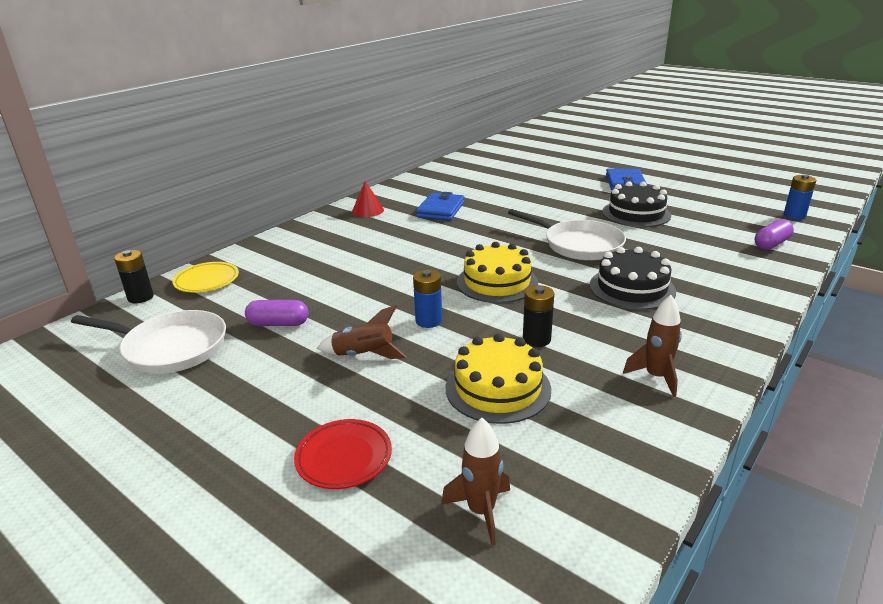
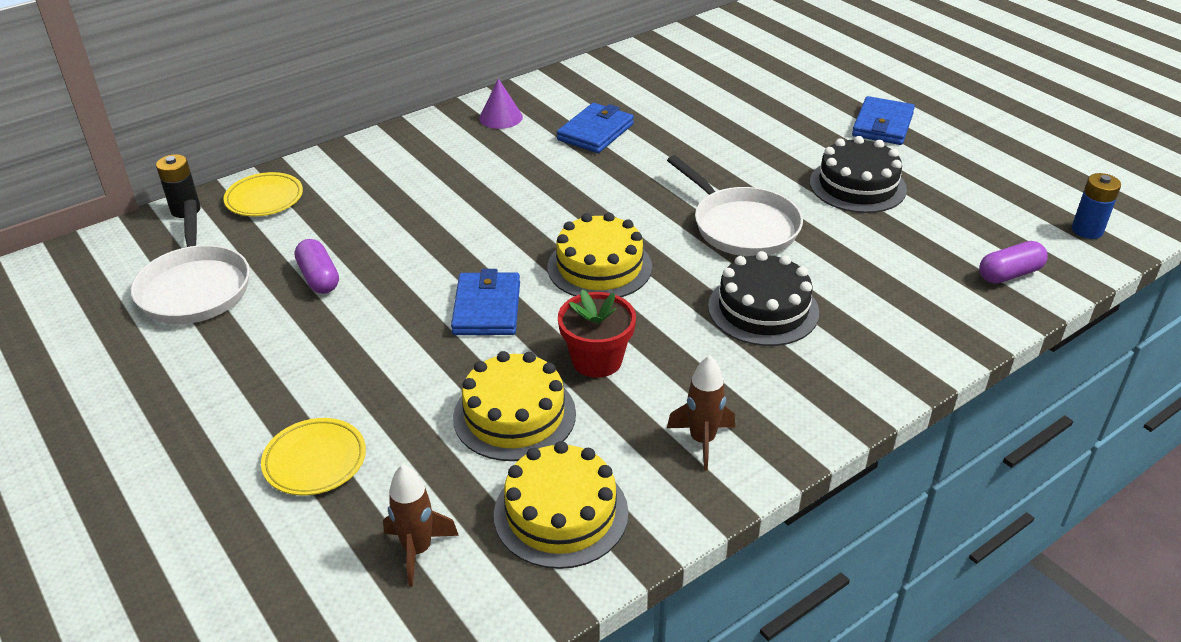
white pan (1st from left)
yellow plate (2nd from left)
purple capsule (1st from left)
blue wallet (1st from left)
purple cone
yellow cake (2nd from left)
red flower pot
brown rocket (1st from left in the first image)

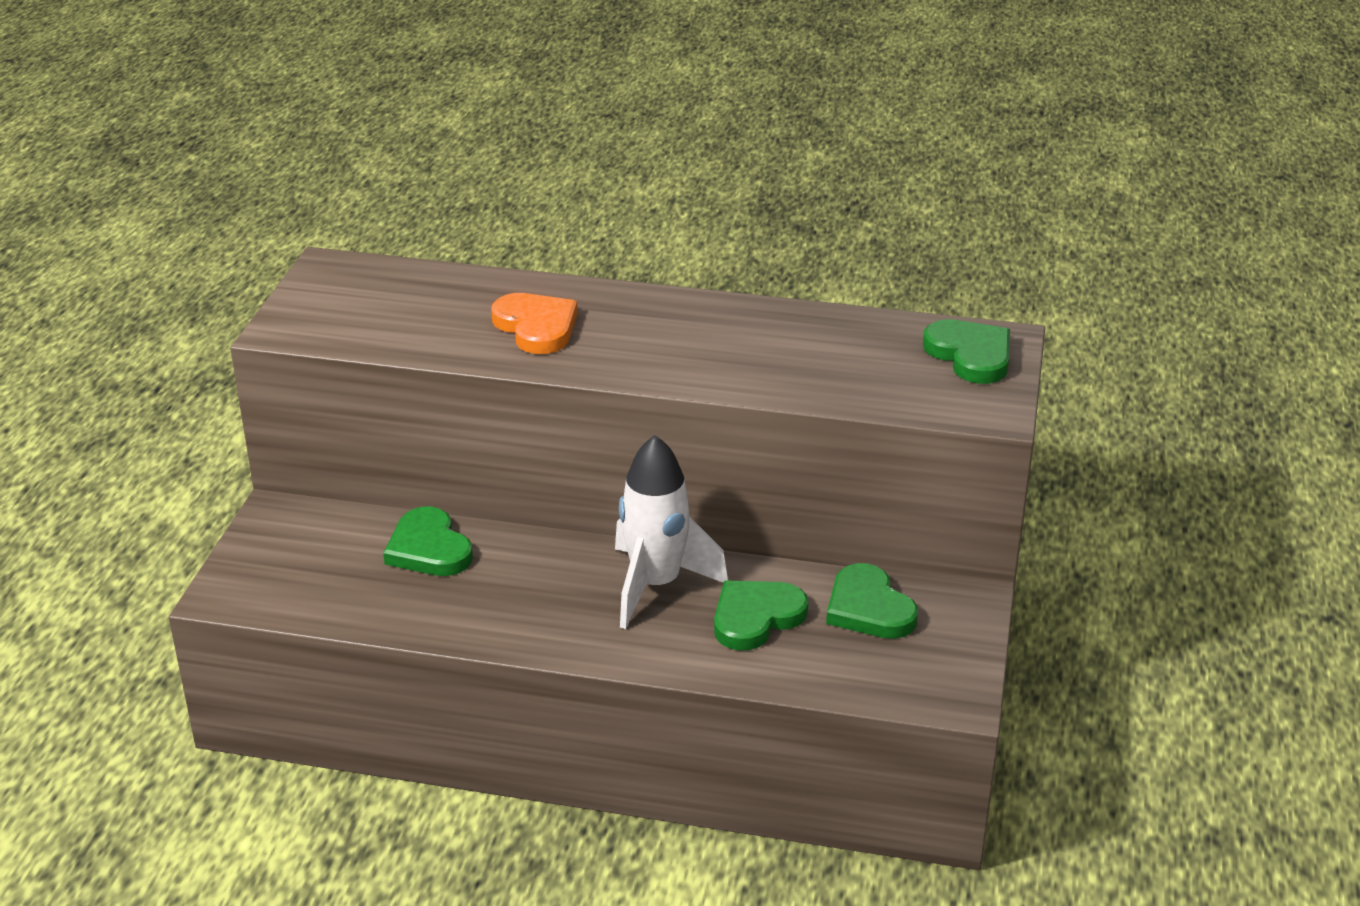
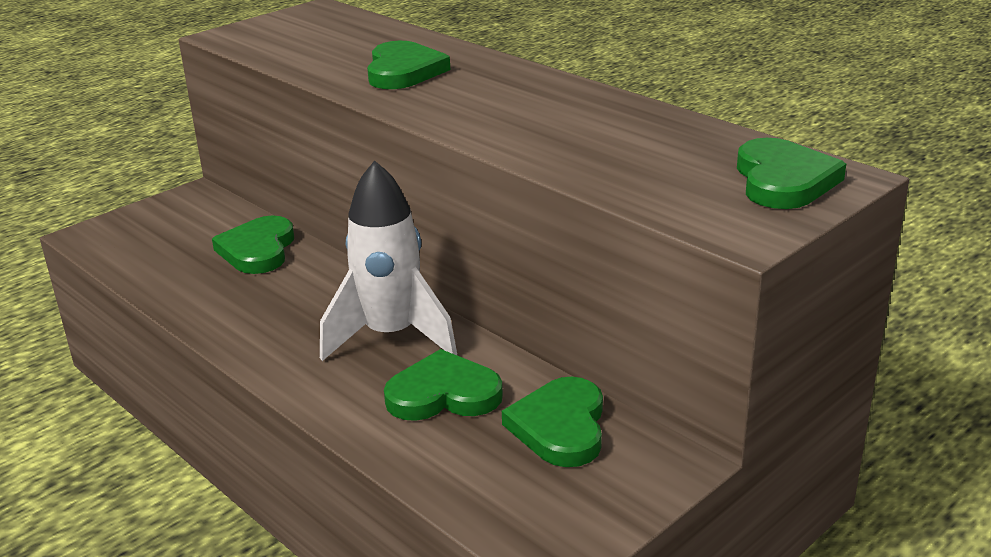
green heart (2nd from left)

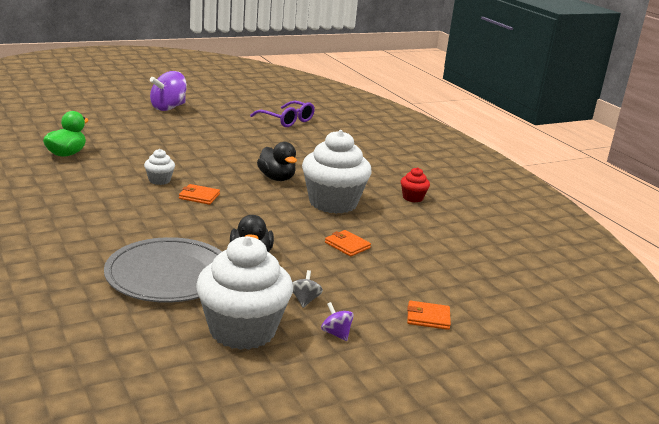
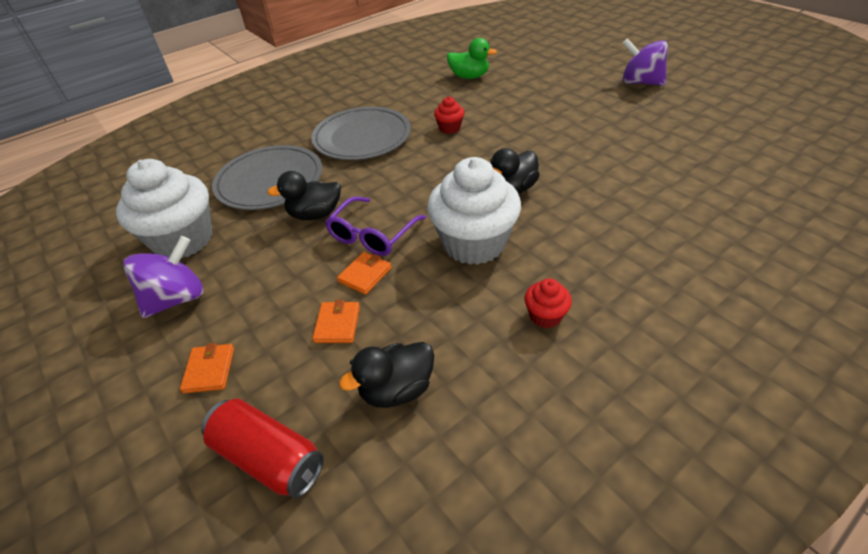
purple spinning top (1st from left)
red can
grey plate (2nd from left)
orange wallet (2nd from left)
purple glasses
black duck (2nd from left)
red cupcake (1st from left)
grey spinning top

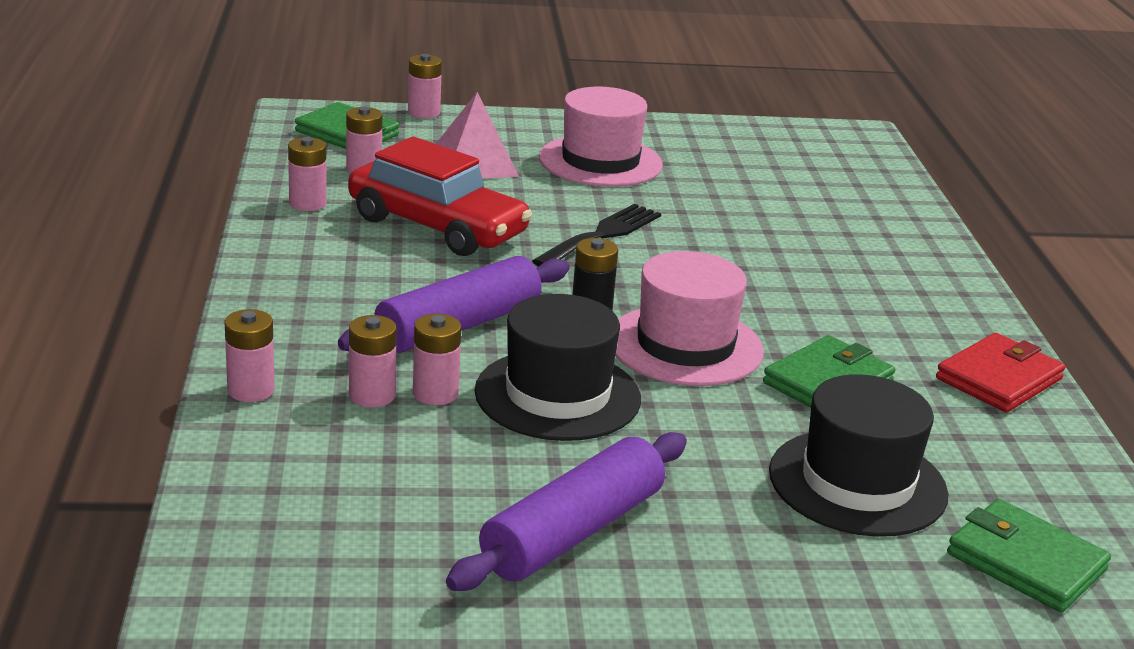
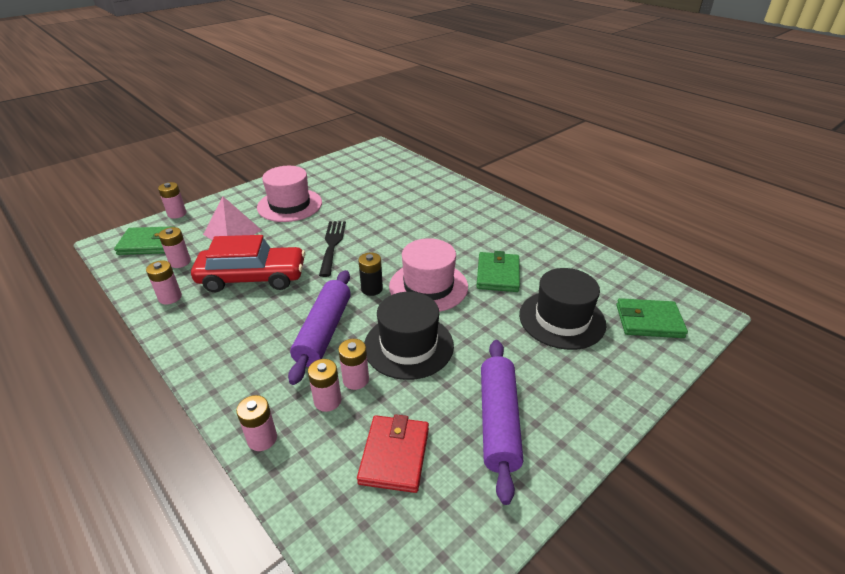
red wallet

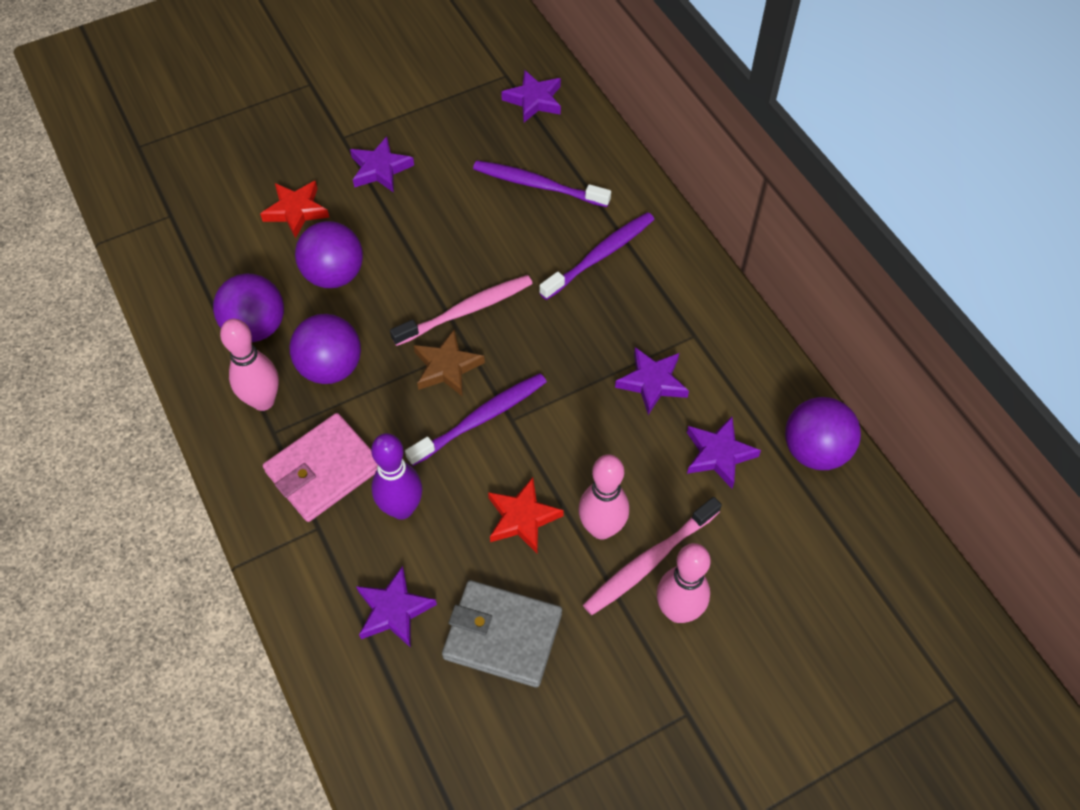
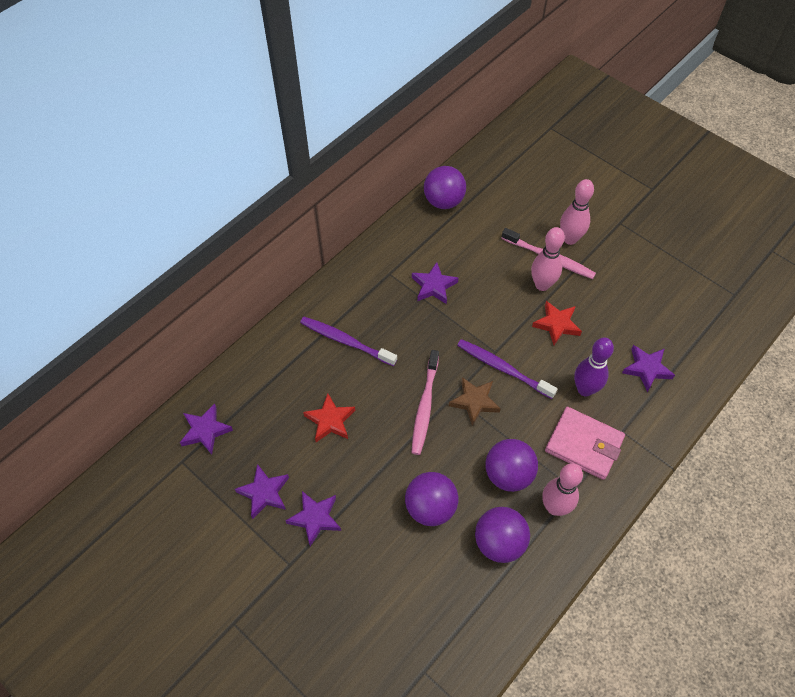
purple star (2nd from left)
red star (1st from left)
pink toothbrush (1st from left)
grey wallet
purple toothbrush (2nd from left in the first image)

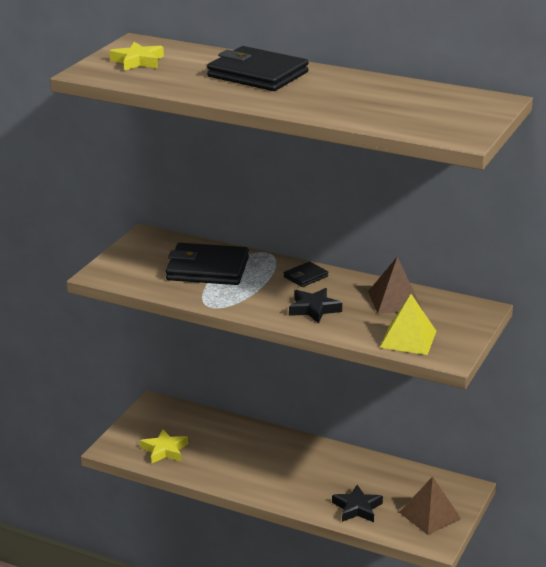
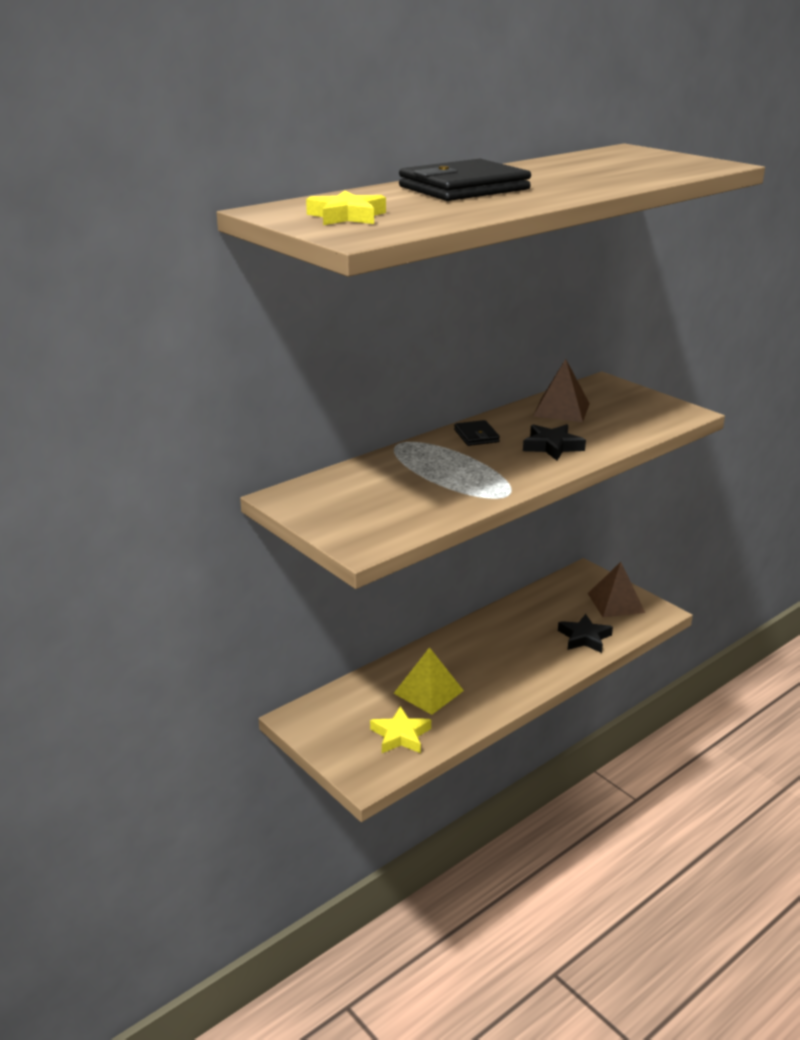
yellow pyramid
black wallet (1st from left in the first image)

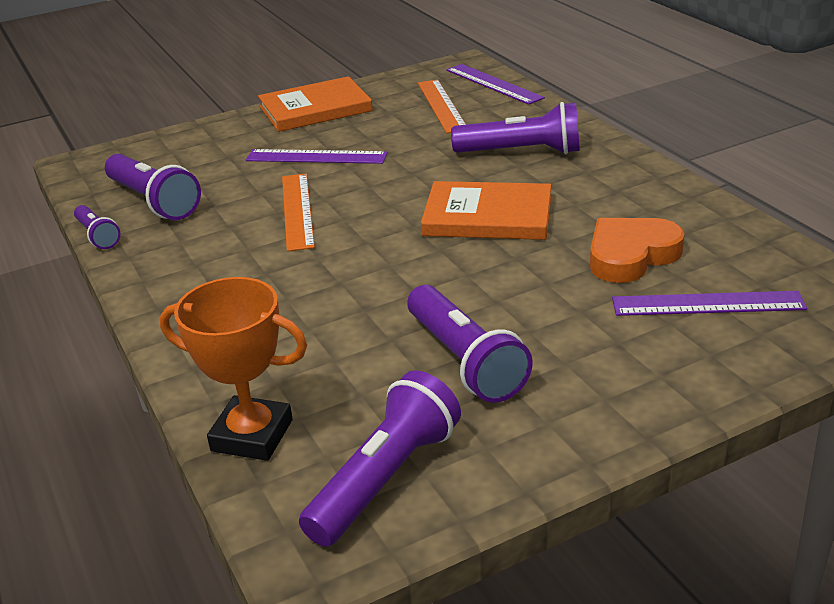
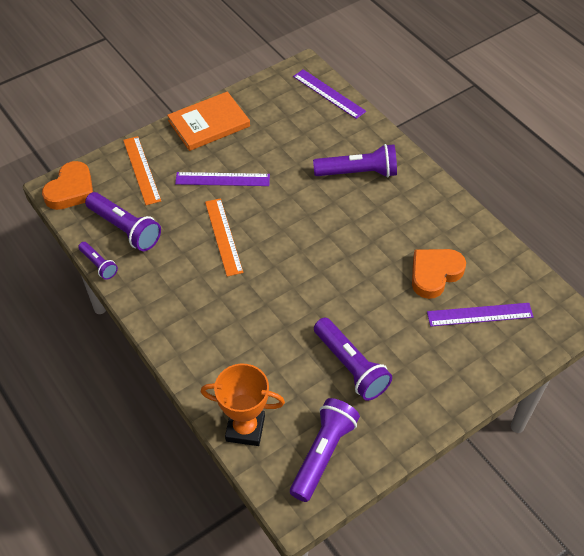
orange heart (1st from left)
orange ruler (1st from left)
orange book (2nd from left in the first image)

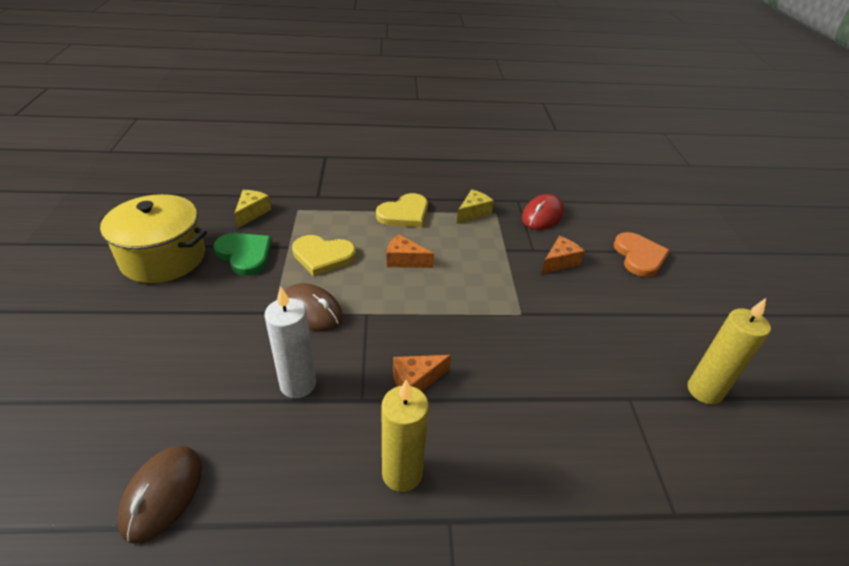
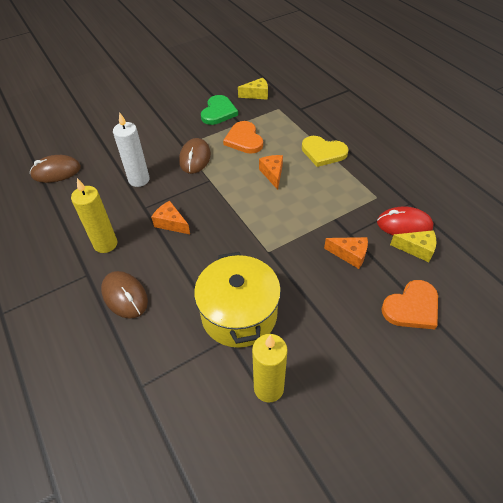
brown mouse (2nd from left)
yellow pot
orange heart (1st from left)
yellow cheese (2nd from left)

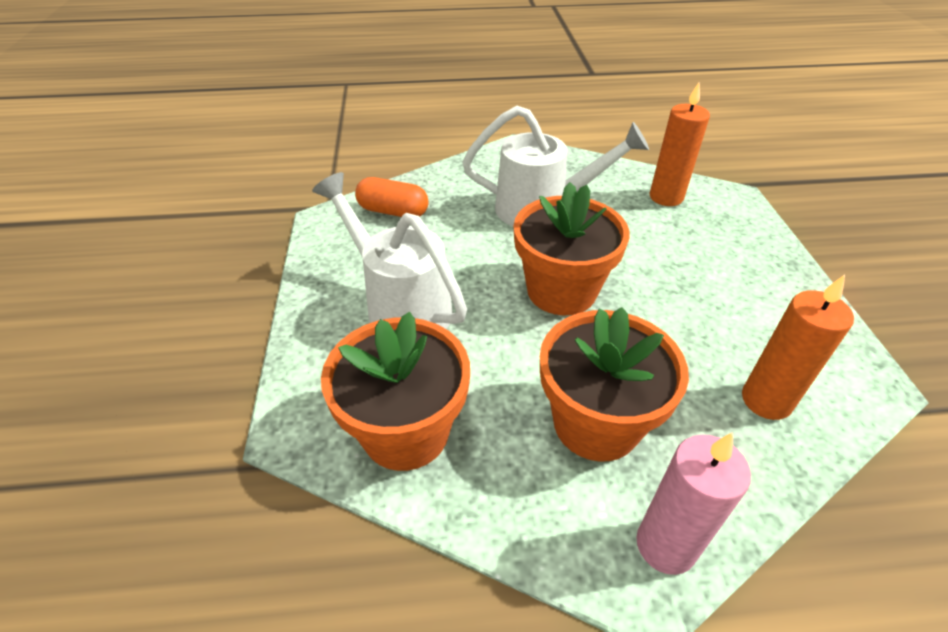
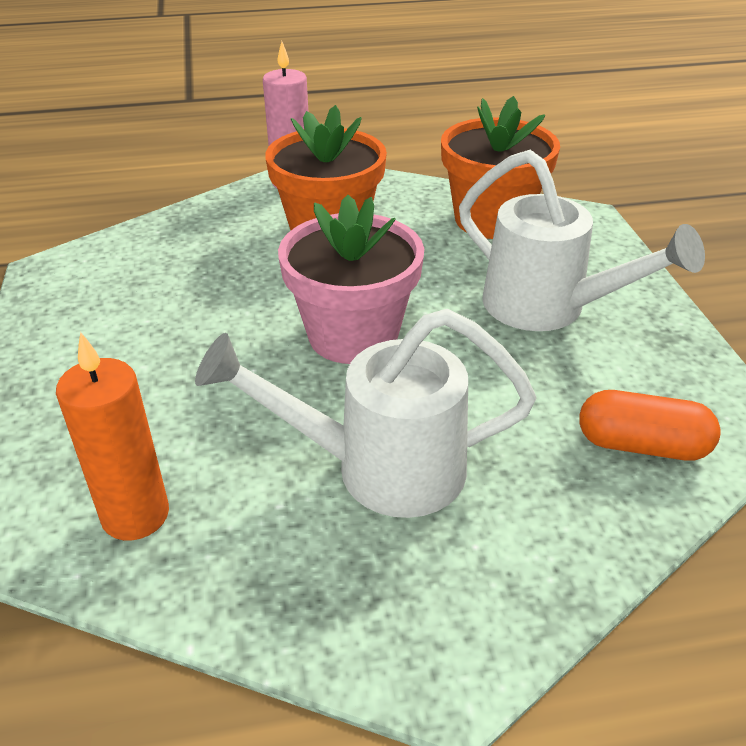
pink flower pot
orange candle (2nd from left in the first image)

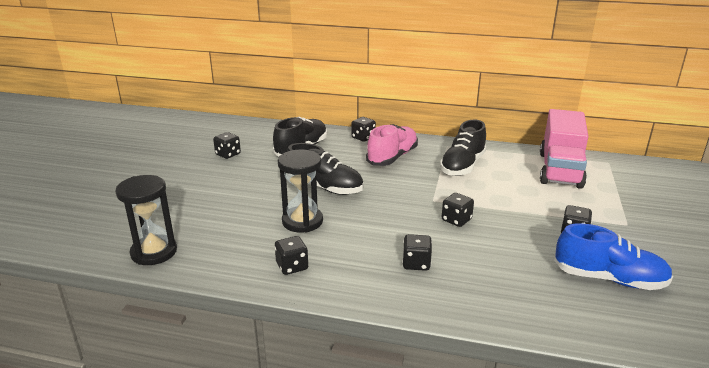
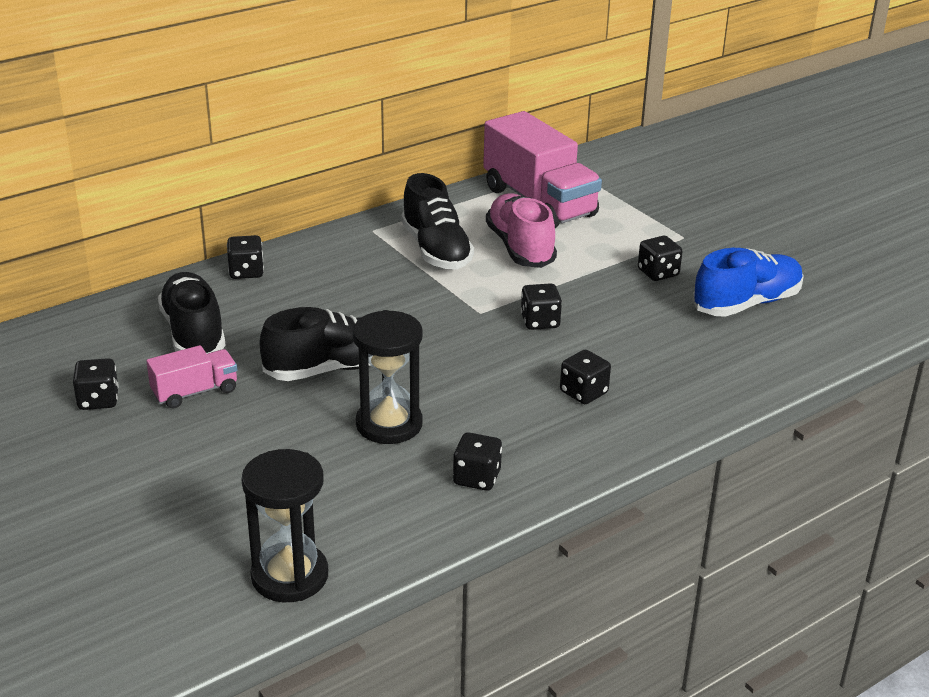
pink truck (1st from left)
pink shoe

